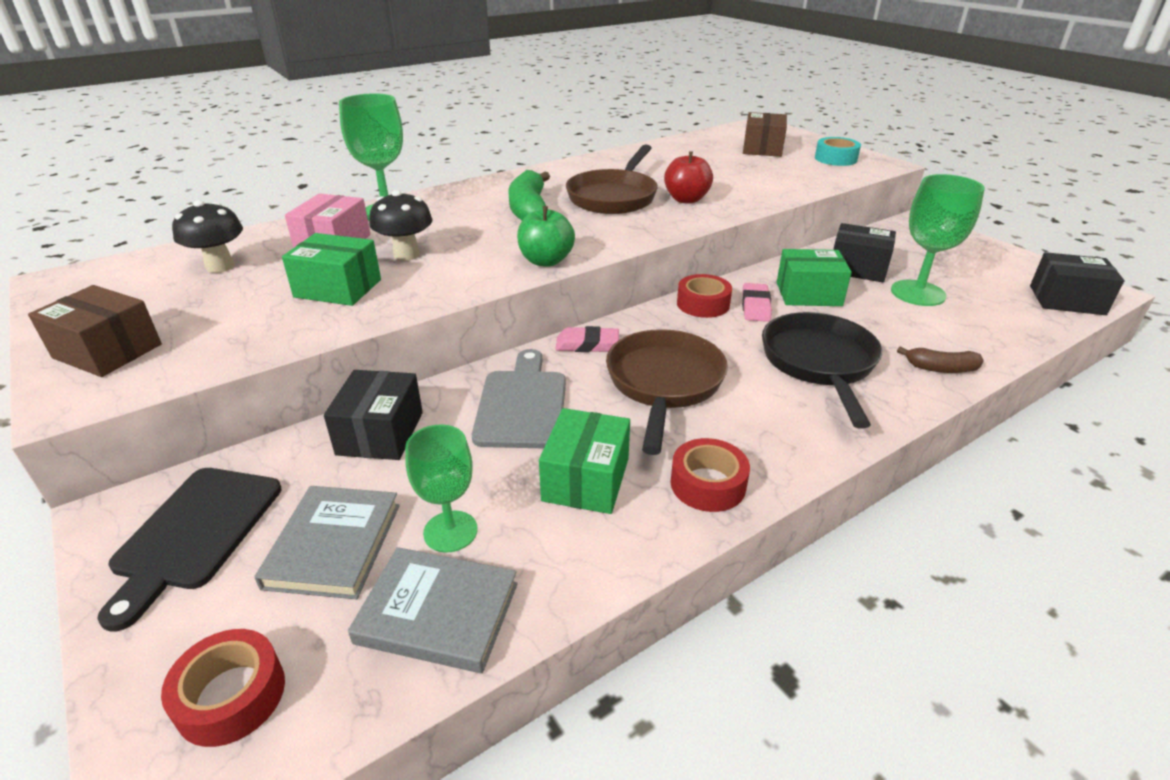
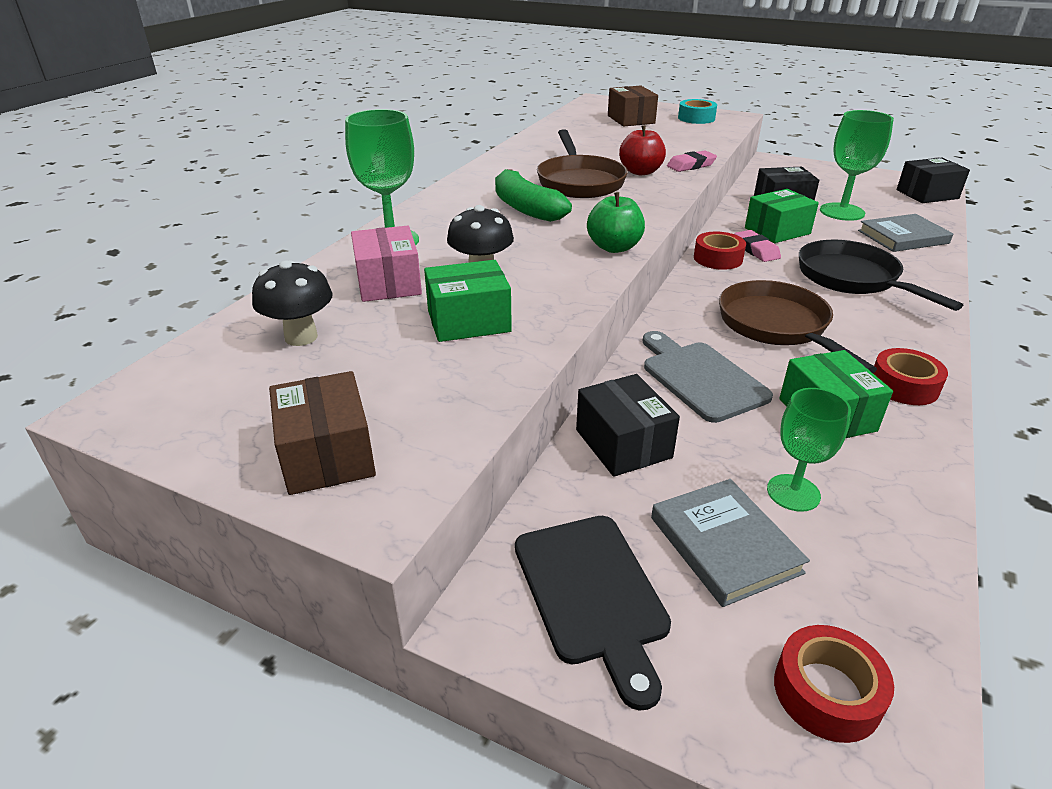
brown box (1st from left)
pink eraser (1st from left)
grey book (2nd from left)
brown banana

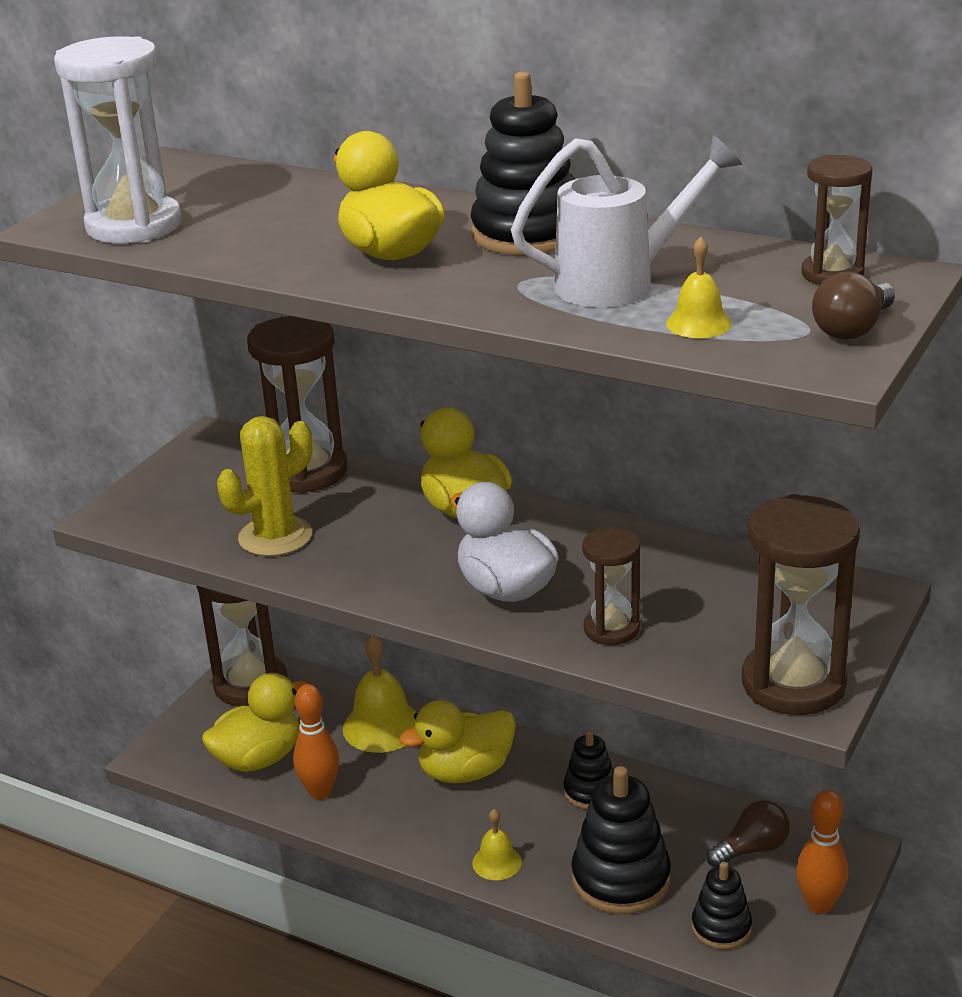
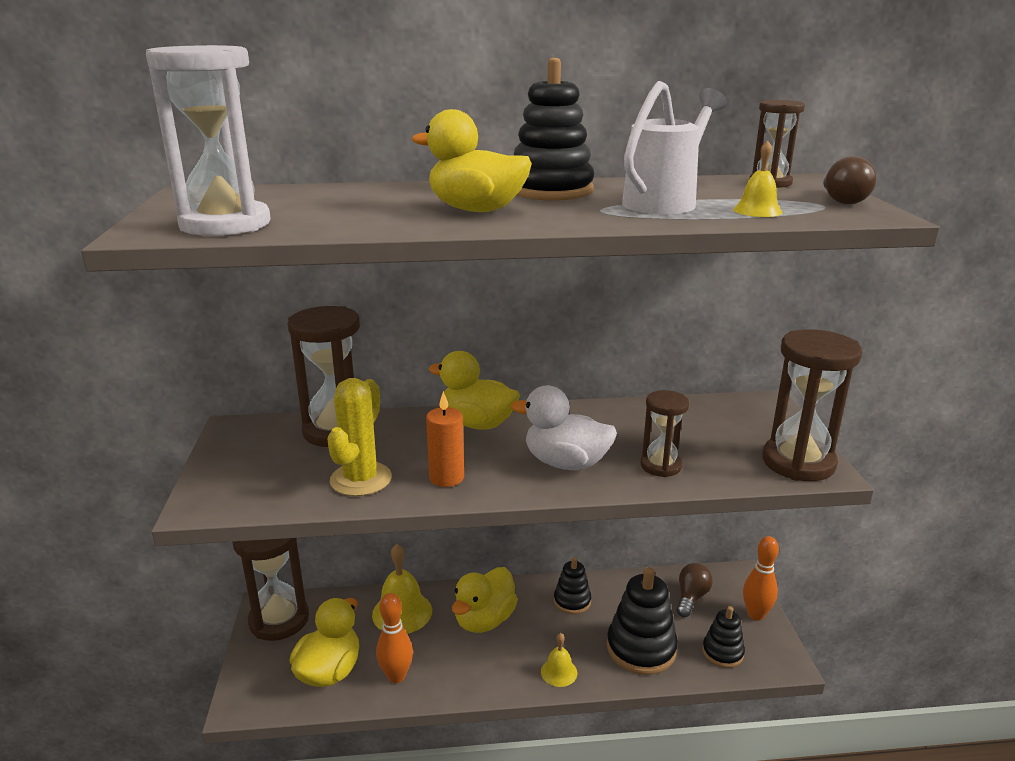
orange candle

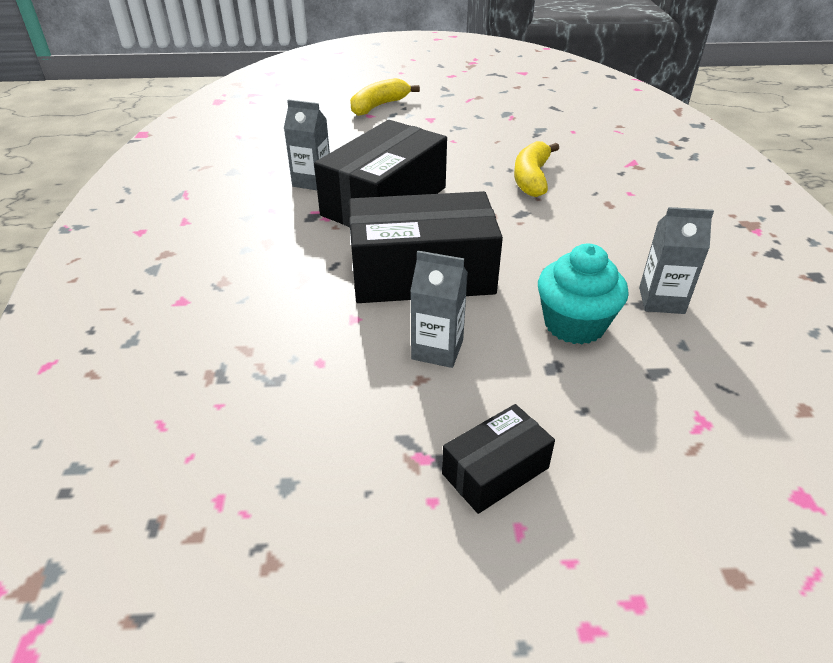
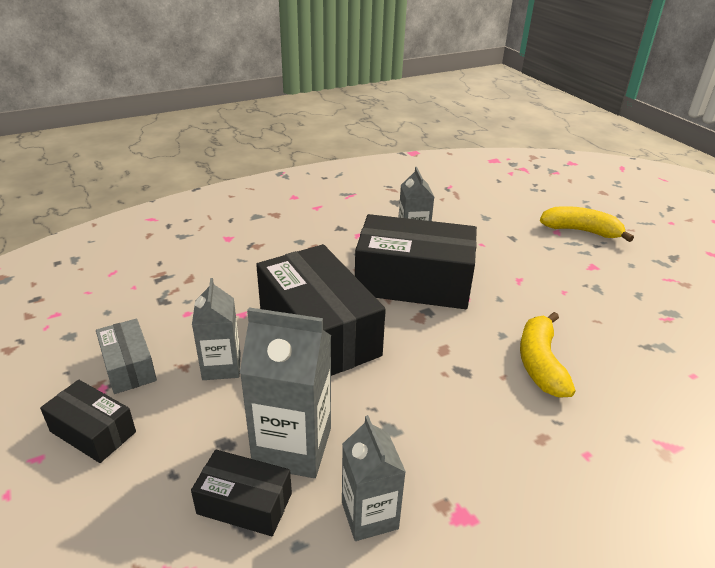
grey box
black box (2nd from left)
grey carton (2nd from left)
yellow banana (1st from left)

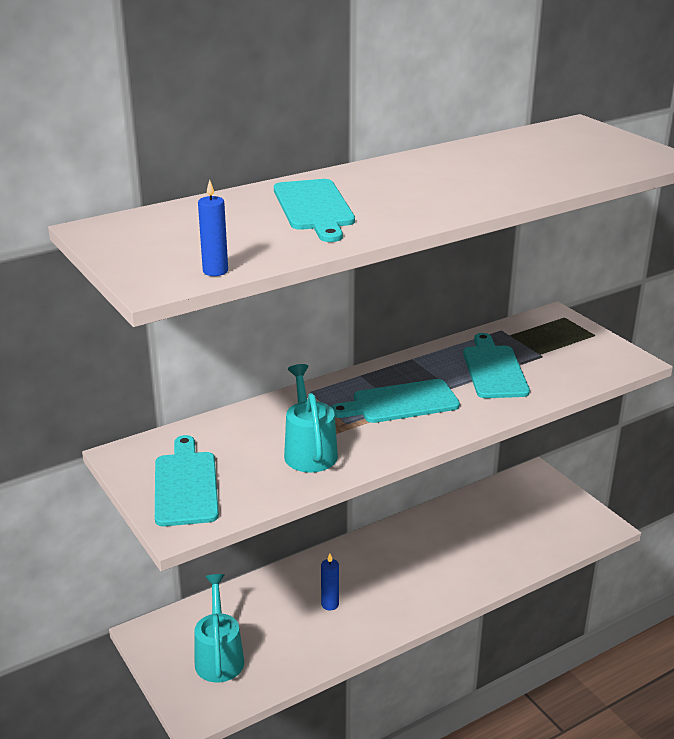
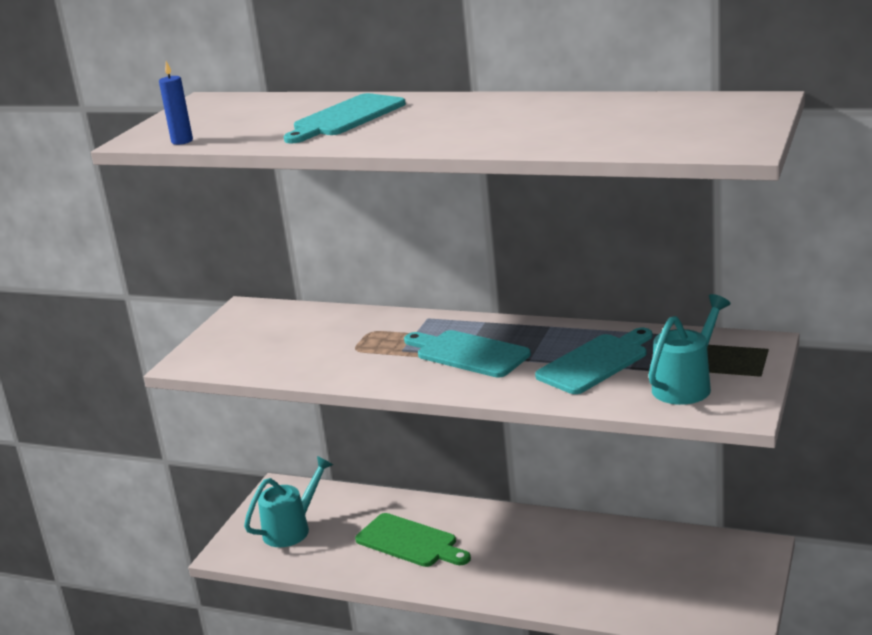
green cutting board
turquoise watering can (2nd from left)
turquoise cutting board (1st from left in the first image)

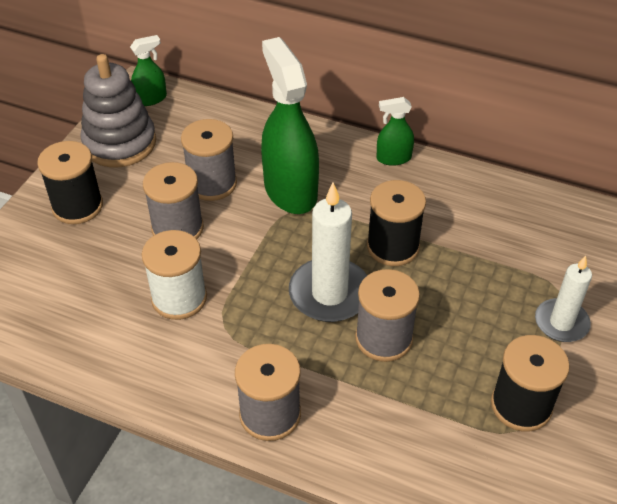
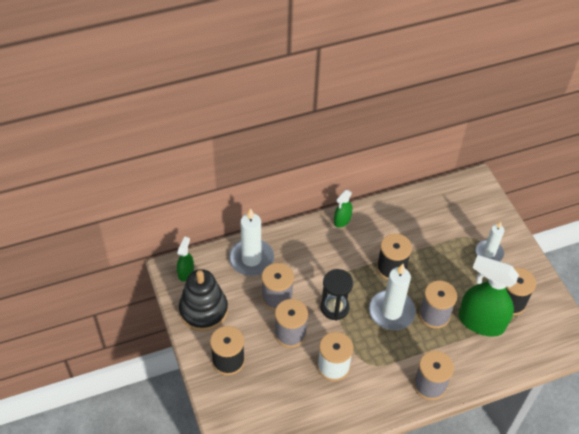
black stacking toy
white candle (1st from left)
black hourglass
green spray bottle (3rd from left)

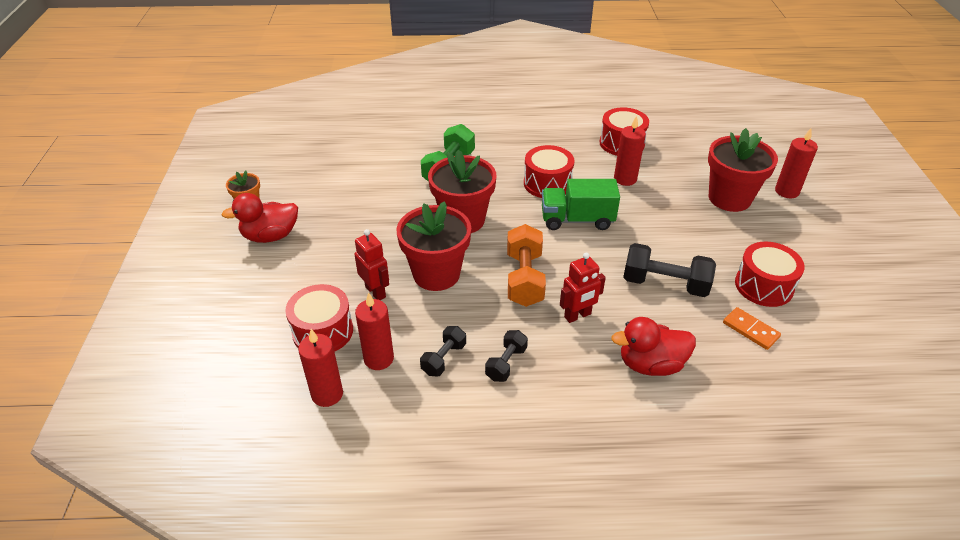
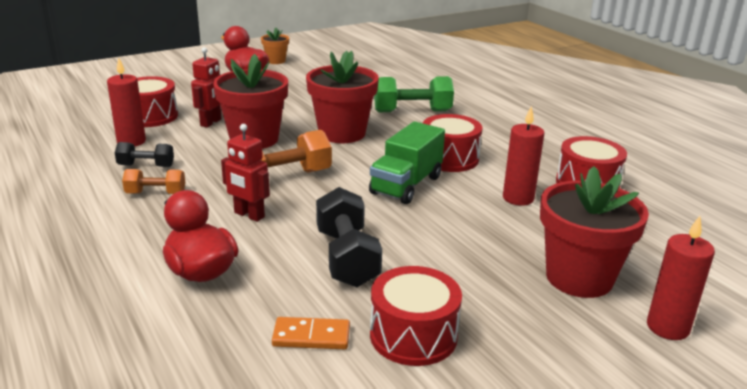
orange dumbbell (1st from left)
orange domino
green truck
red candle (1st from left in the first image)

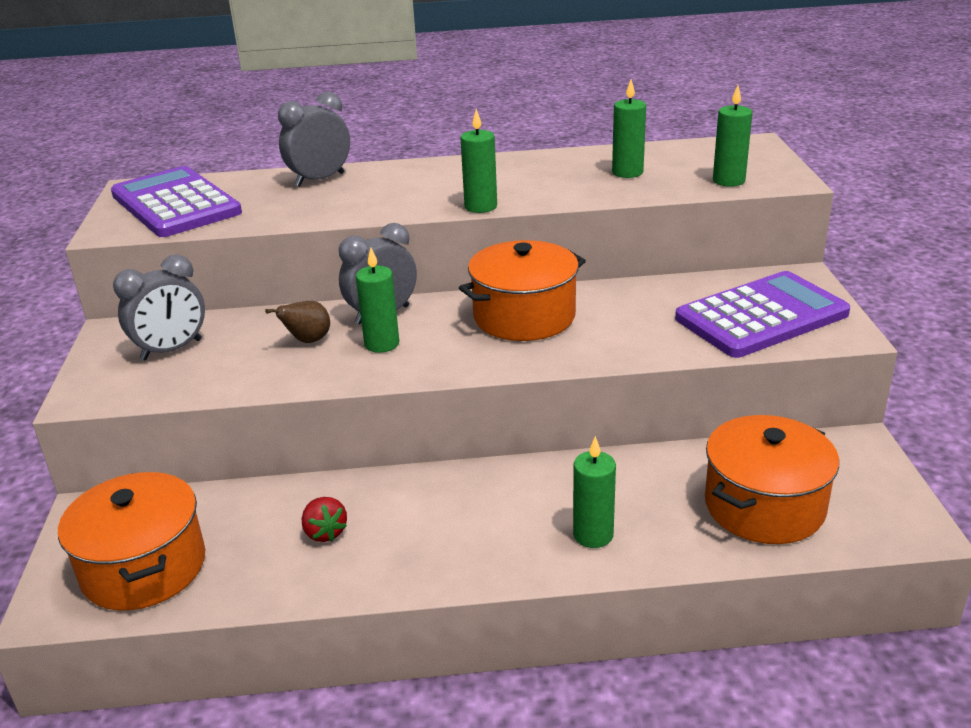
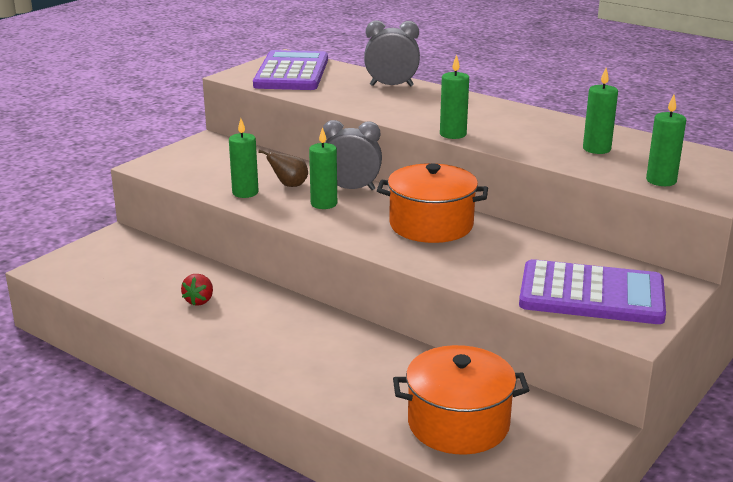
green candle (1st from left)
orange pot (1st from left in the first image)
grey clock (1st from left in the first image)

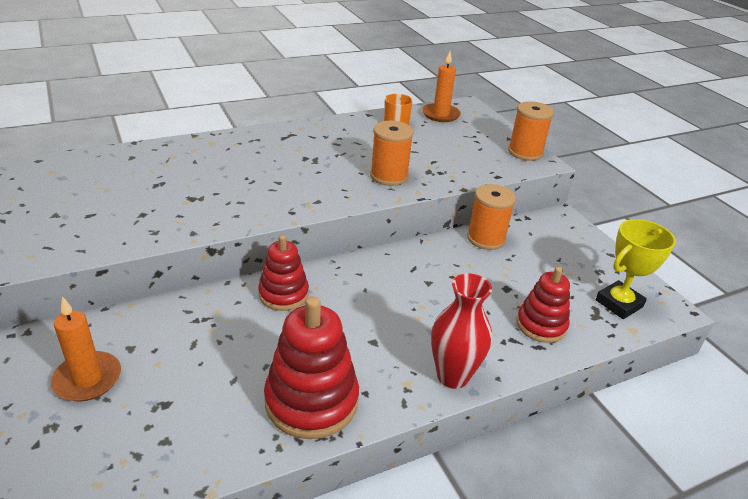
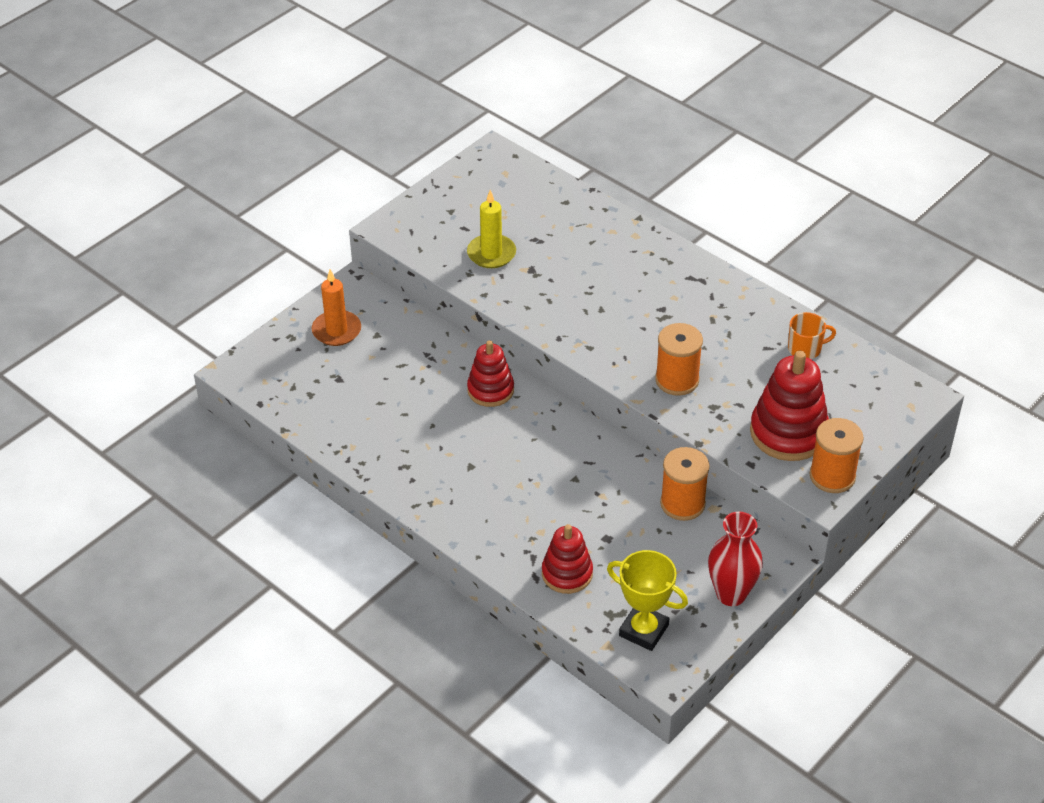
yellow candle
red vase
red stacking toy (3rd from left)
orange candle (2nd from left in the first image)

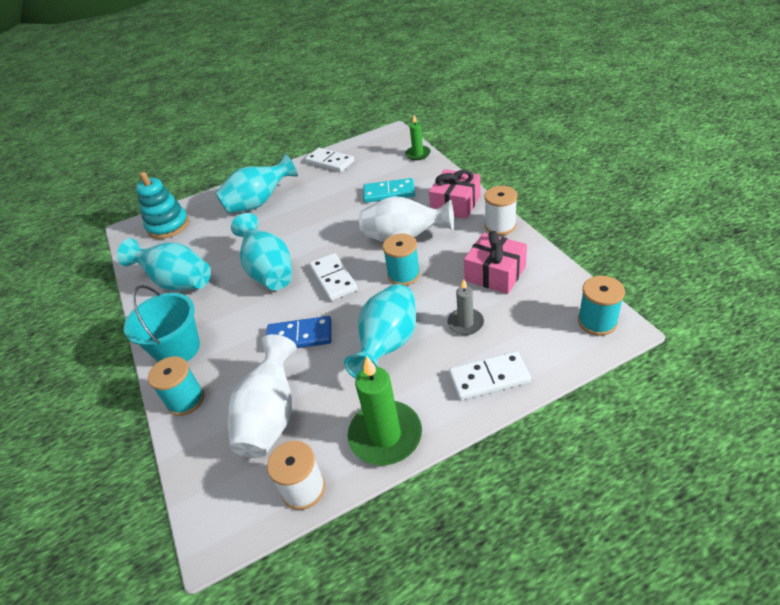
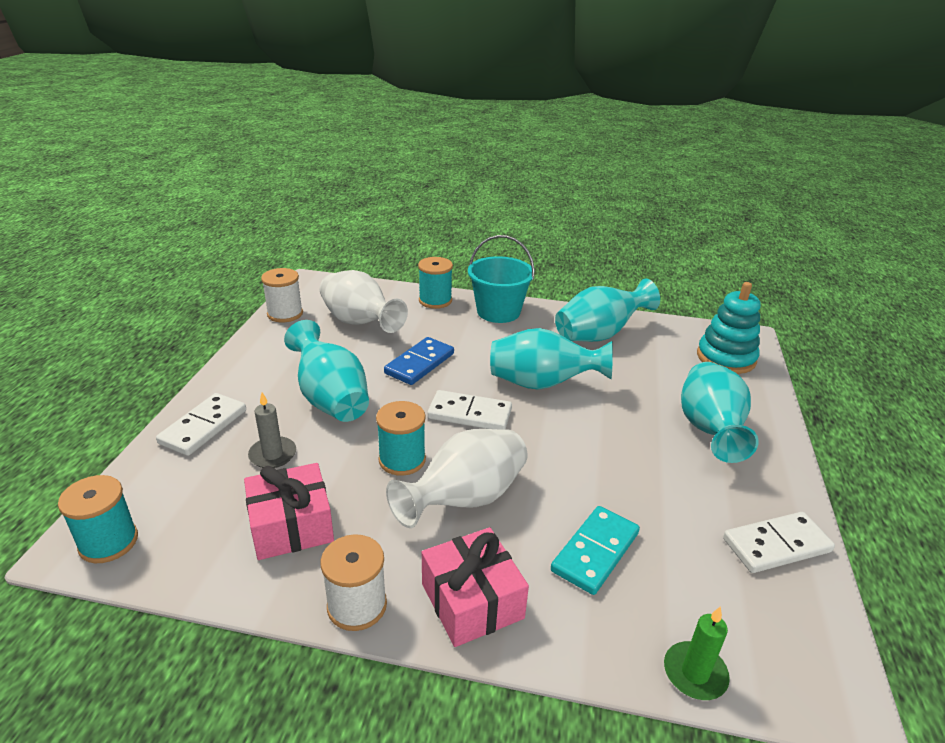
green candle (1st from left in the first image)

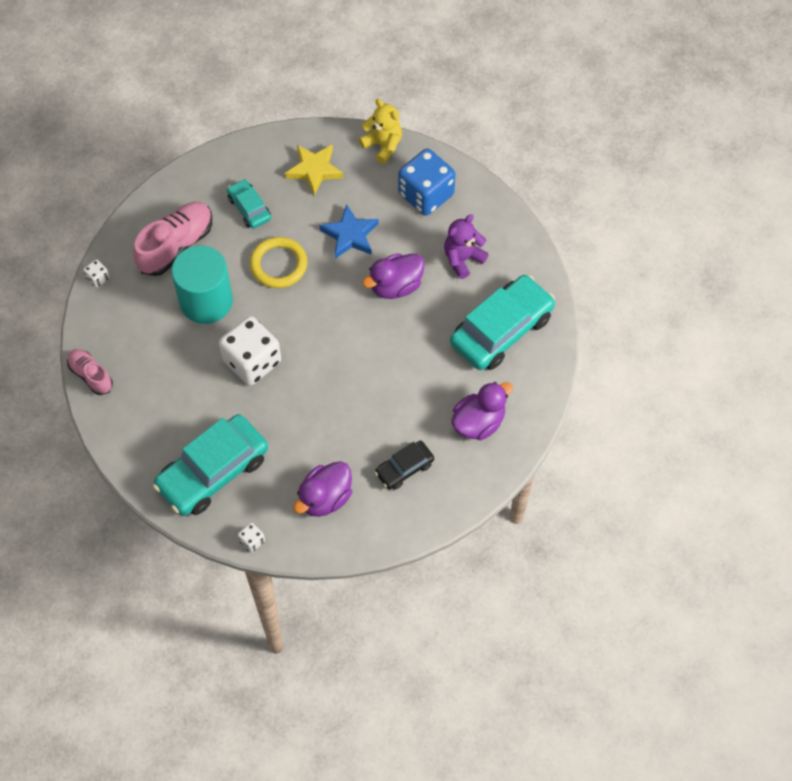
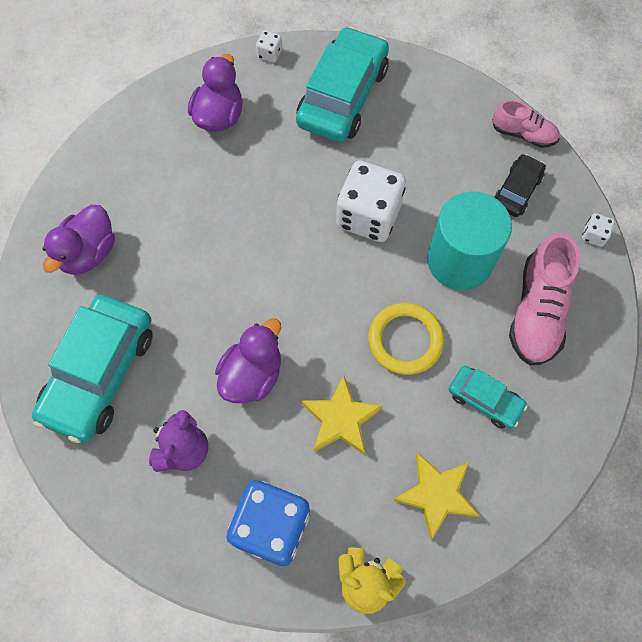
yellow star (1st from left)
black car

